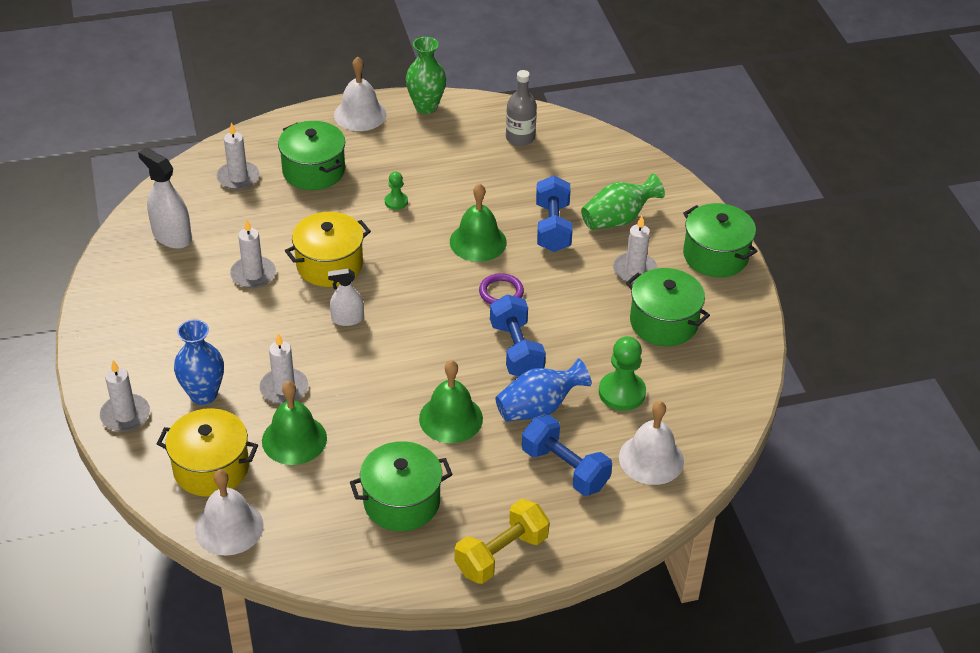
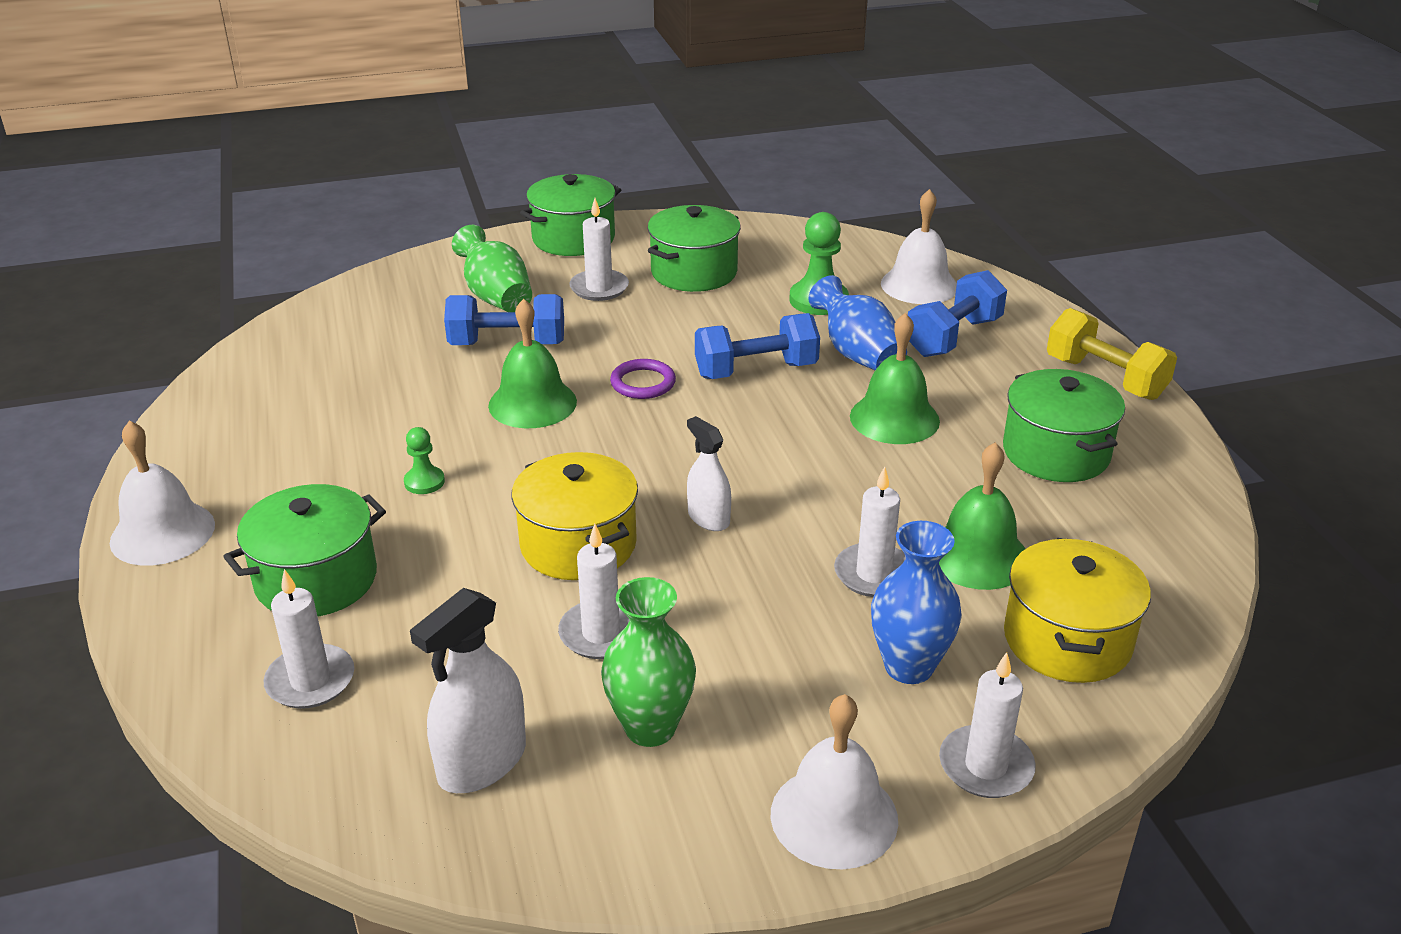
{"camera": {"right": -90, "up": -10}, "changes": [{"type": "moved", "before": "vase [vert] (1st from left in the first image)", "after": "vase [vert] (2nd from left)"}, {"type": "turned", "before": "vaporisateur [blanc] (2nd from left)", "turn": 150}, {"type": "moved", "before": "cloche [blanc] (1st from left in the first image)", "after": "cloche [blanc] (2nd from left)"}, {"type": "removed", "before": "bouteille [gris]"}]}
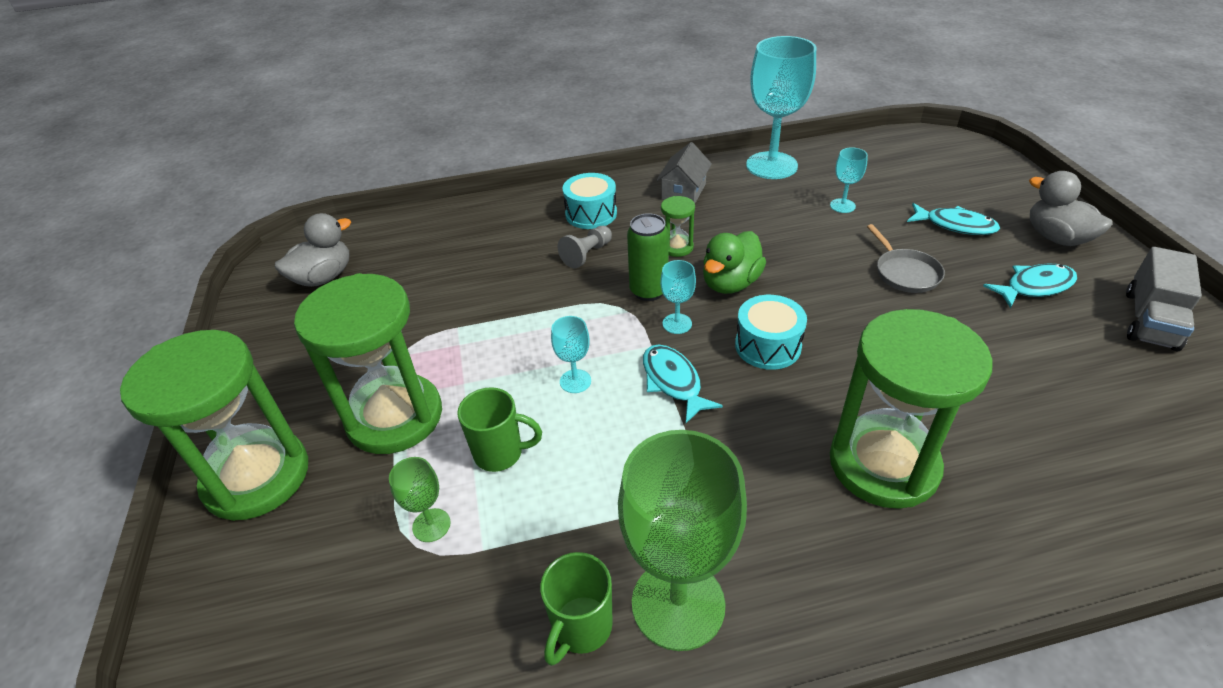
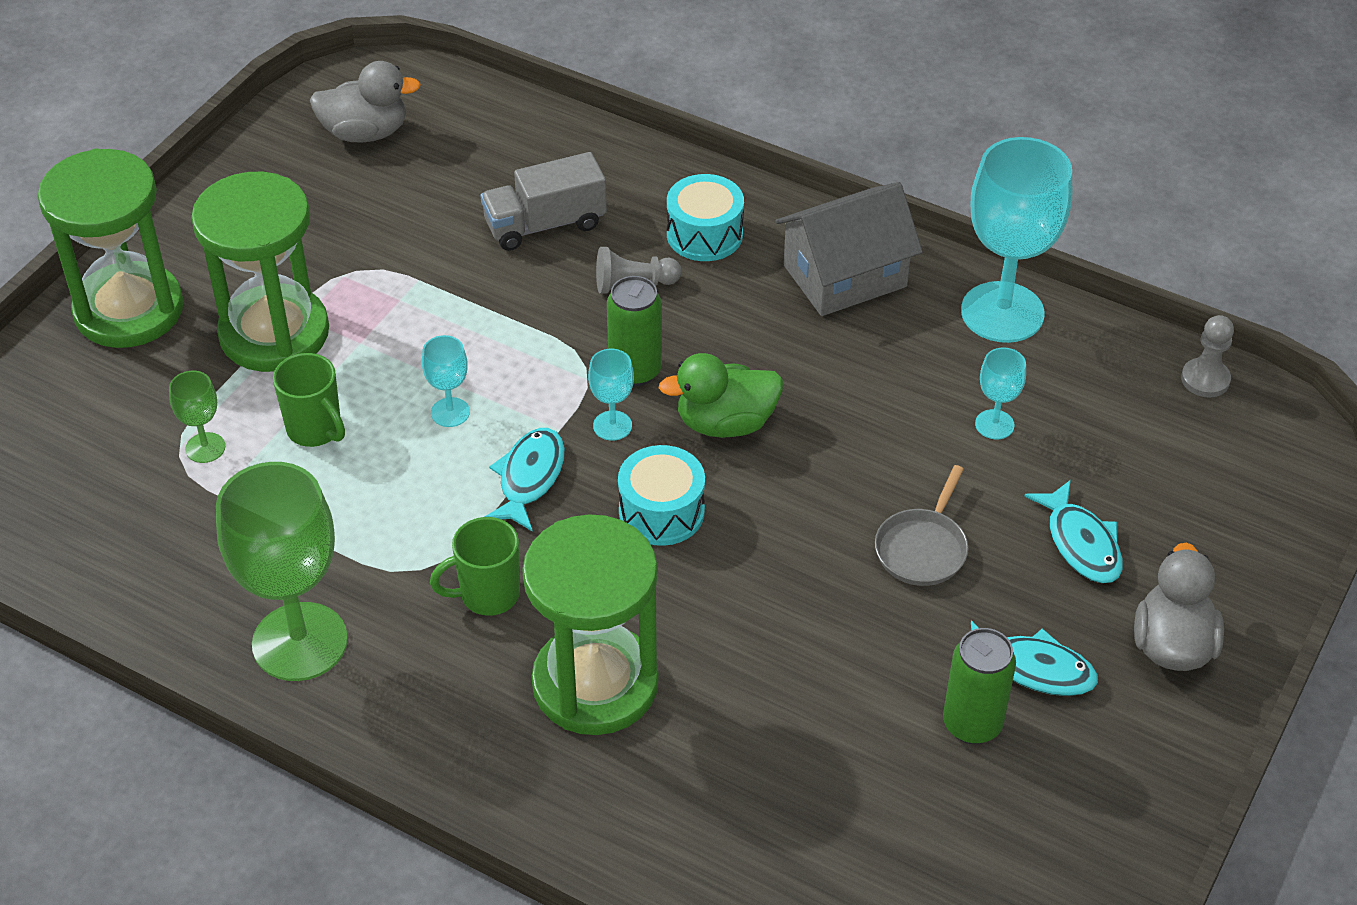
{"camera": {"right": 40, "up": 5}, "changes": [{"type": "moved", "before": "tasse [vert] (2nd from left)"}, {"type": "moved", "before": "camion [gris]"}, {"type": "resized", "before": "maison [gris]", "scale": 1.55}, {"type": "added", "after": "canette [vert] (2nd from left)"}, {"type": "added", "after": "pion [gris] (2nd from left)"}, {"type": "removed", "before": "sablier [vert] (3rd from left)"}]}
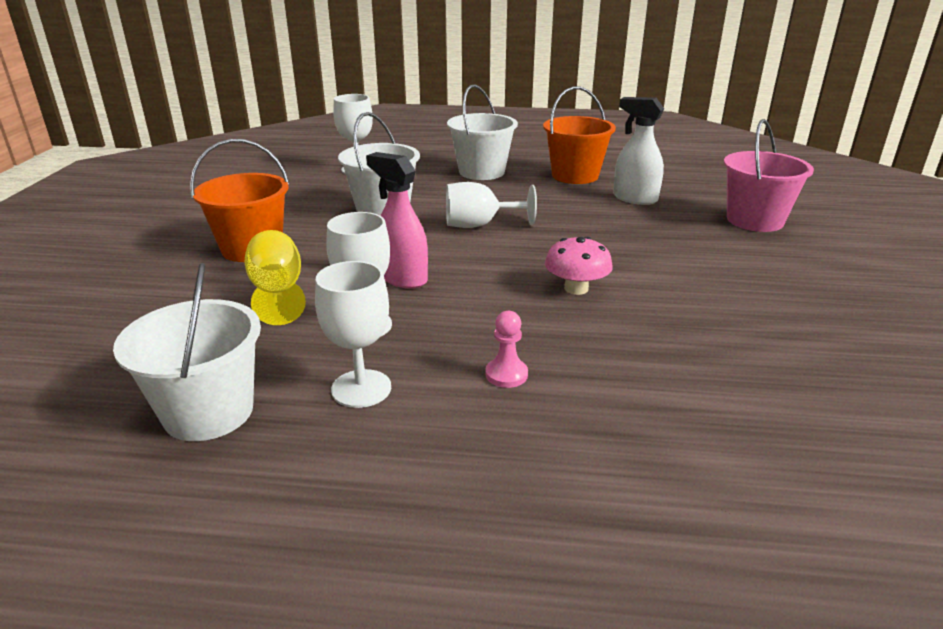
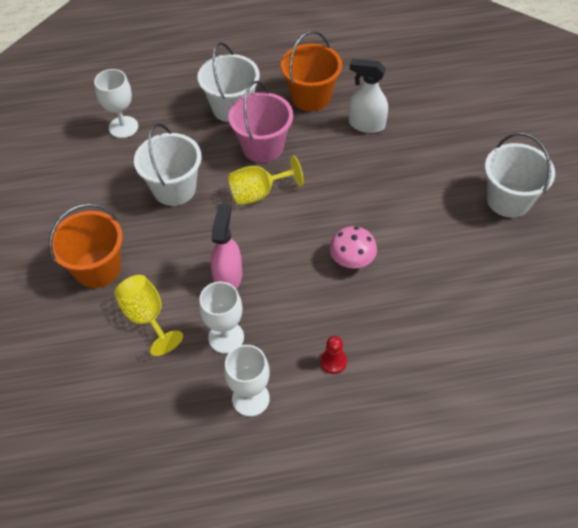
{"camera": {"right": -15, "up": 25}, "changes": [{"type": "turned", "before": "vaporisateur [rose]", "turn": 75}, {"type": "recoloured", "before": "verre à pied [blanc] (4th from left)", "after": "verre à pied [jaune] (2nd from left)"}, {"type": "moved", "before": "seau [rose]"}, {"type": "recoloured", "before": "pion [rose]", "after": "pion [rouge]"}, {"type": "moved", "before": "seau [blanc] (1st from left in the first image)", "after": "seau [blanc] (3rd from left)"}]}
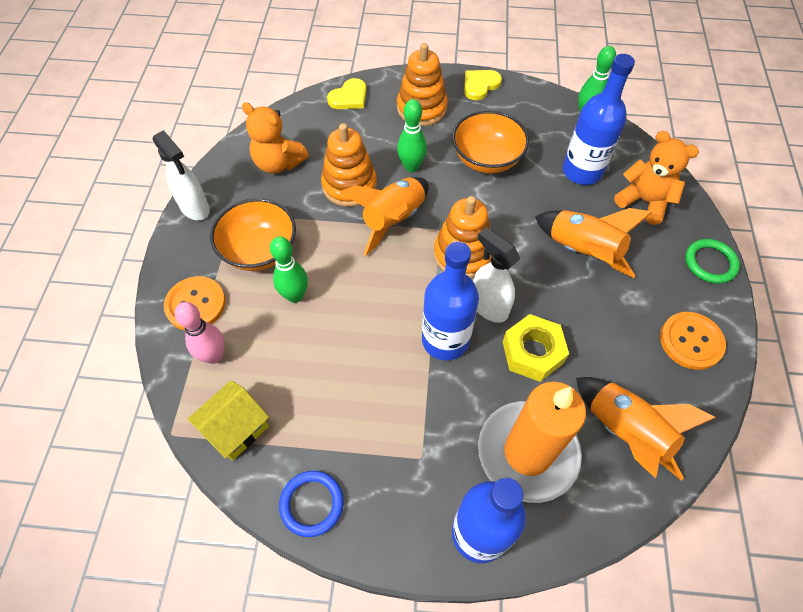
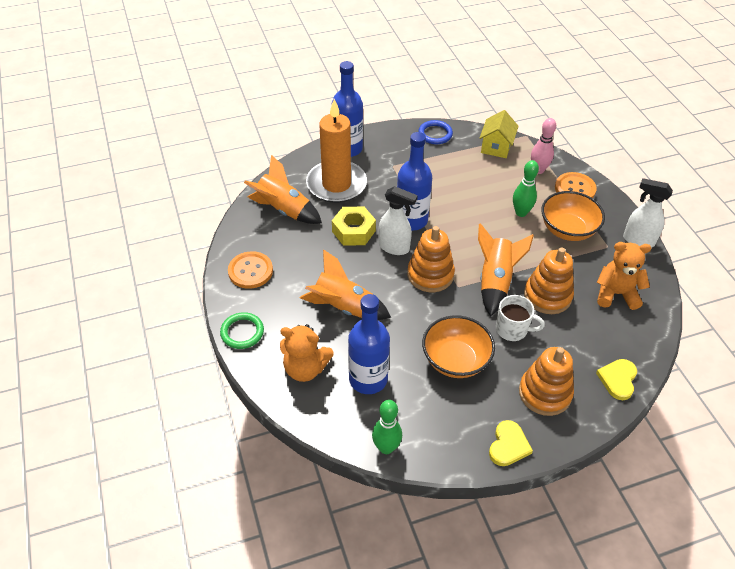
{"camera": {"right": 155, "up": -10}, "changes": [{"type": "replaced", "before": "quille [vert] (2nd from left)", "after": "tasse [blanc]"}]}
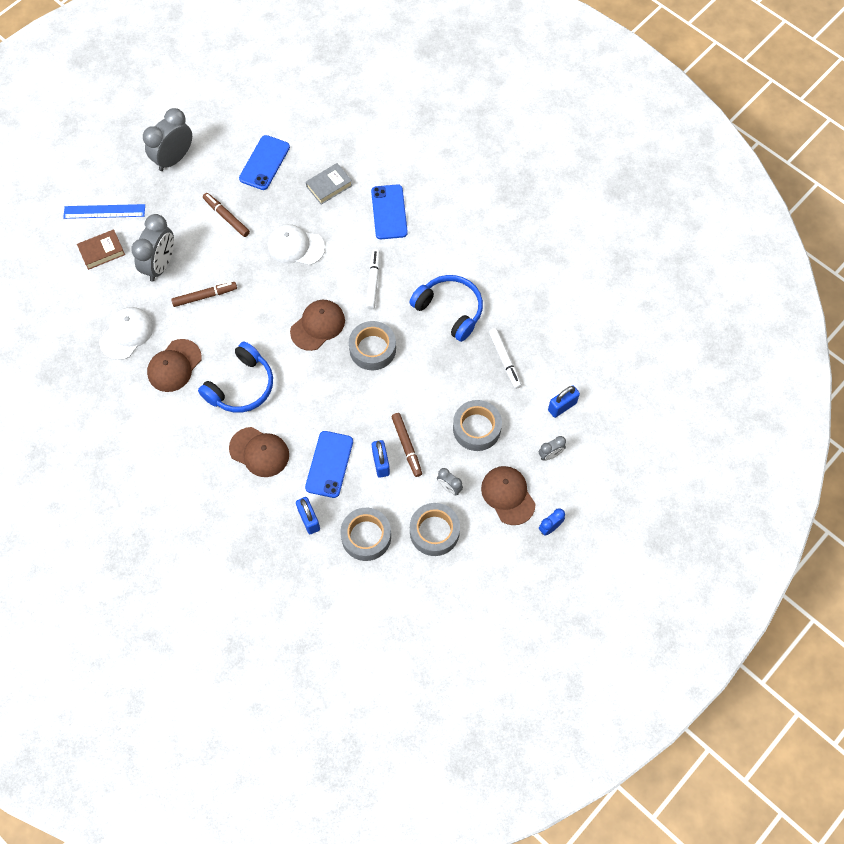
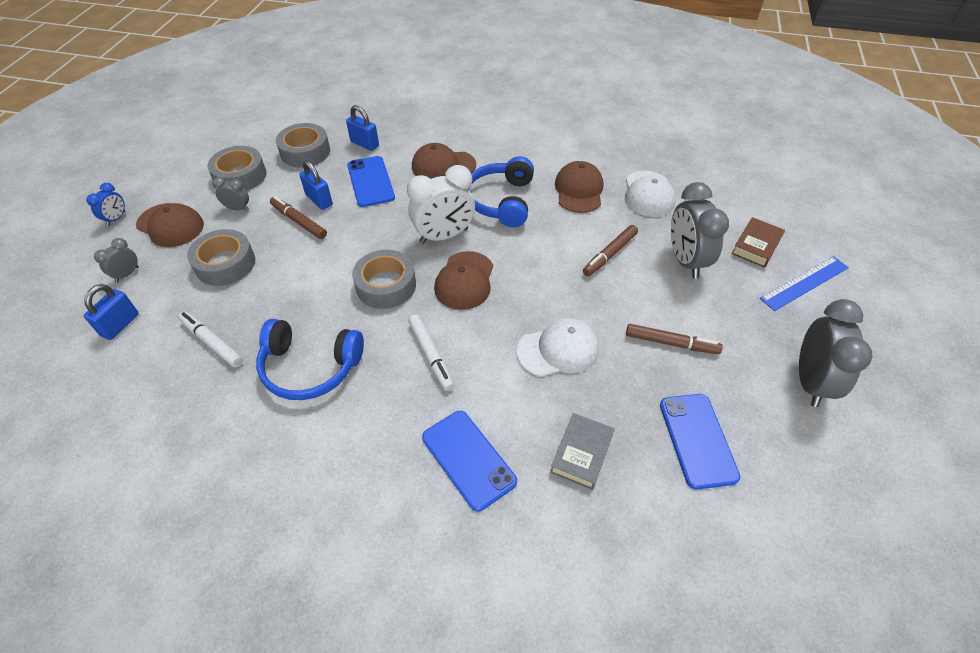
{"camera": {"right": 150, "up": -15}, "changes": [{"type": "added", "after": "réveil [blanc]"}]}
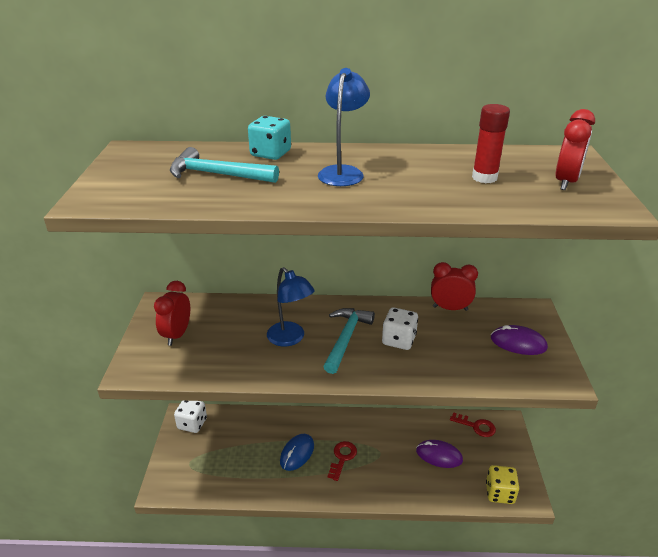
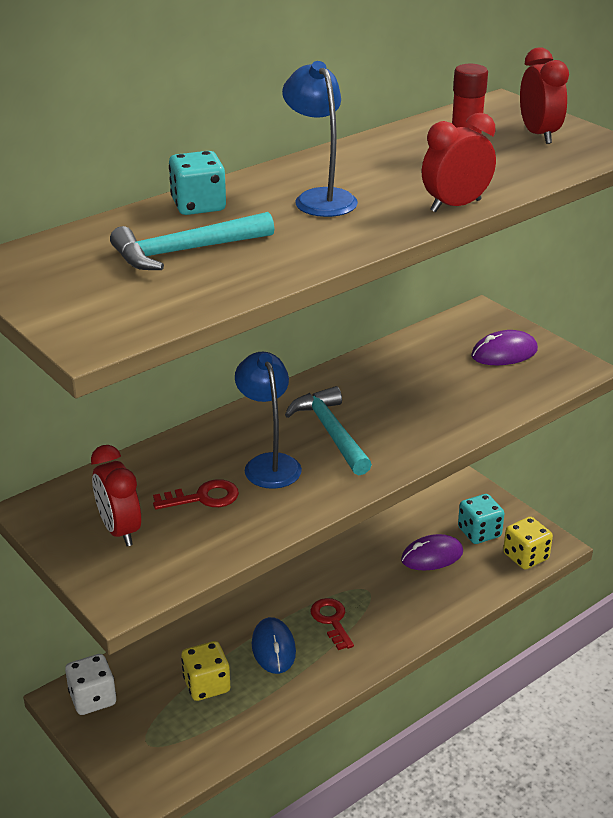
{"camera": {"right": -40, "up": 0}, "changes": [{"type": "moved", "before": "clé [rouge] (2nd from left in the first image)", "after": "clé [rouge] (1st from left)"}, {"type": "added", "after": "dé [jaune] (1st from left)"}, {"type": "turned", "before": "lampe [bleu] (1st from left)", "turn": -120}, {"type": "moved", "before": "réveil [rouge] (2nd from left)"}, {"type": "added", "after": "dé [turquoise] (2nd from left)"}, {"type": "removed", "before": "dé [blanc] (2nd from left)"}]}
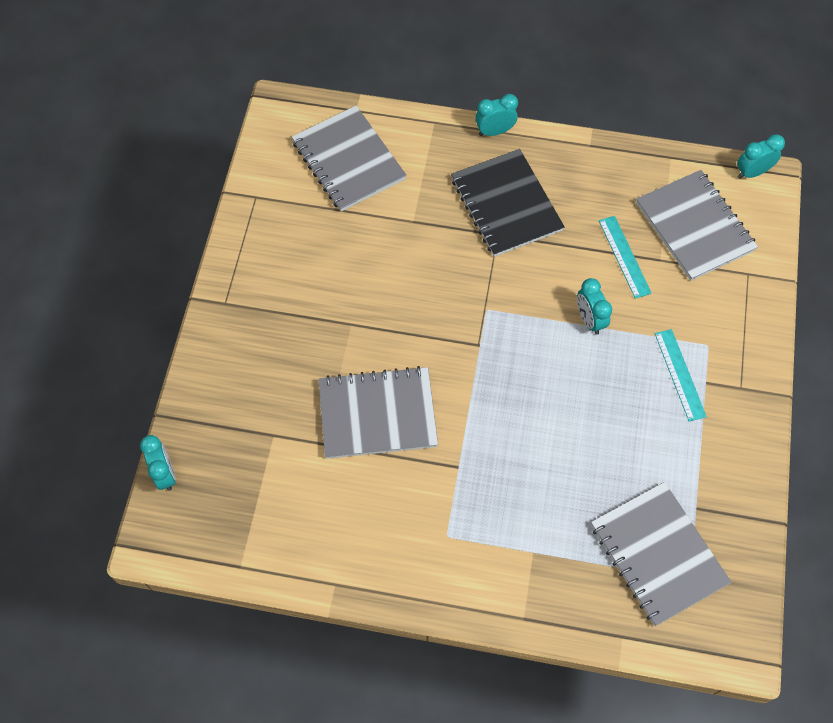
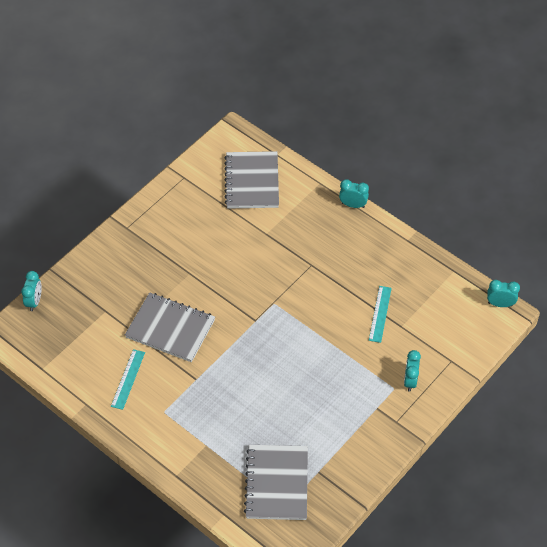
{"camera": {"right": 30, "up": -10}, "changes": [{"type": "moved", "before": "règle [turquoise] (2nd from left in the first image)", "after": "règle [turquoise] (1st from left)"}, {"type": "moved", "before": "réveil [turquoise] (3rd from left)"}, {"type": "removed", "before": "carnet [noir]"}, {"type": "removed", "before": "carnet [gris] (4th from left)"}]}
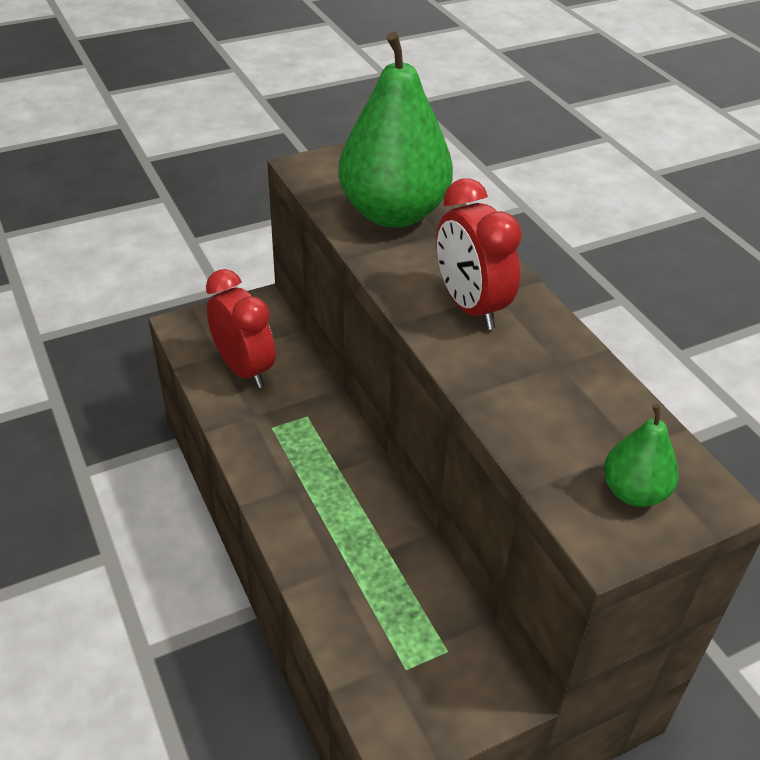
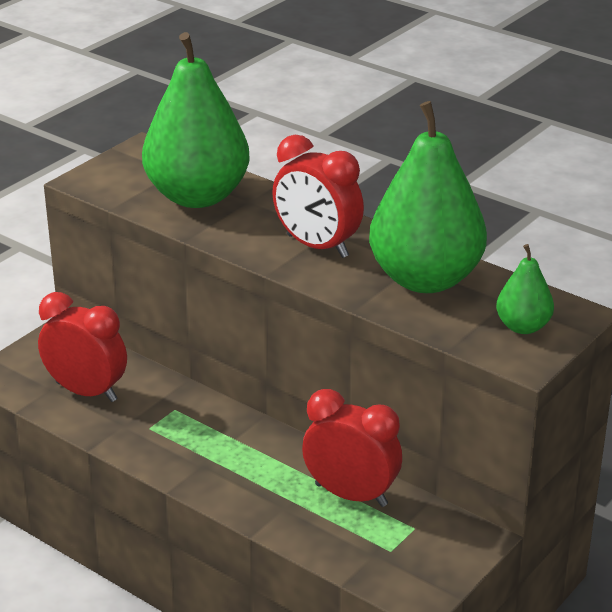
{"camera": {"right": -25, "up": -10}, "changes": [{"type": "added", "after": "réveil [rouge] (3rd from left)"}, {"type": "added", "after": "poire [vert] (2nd from left)"}]}
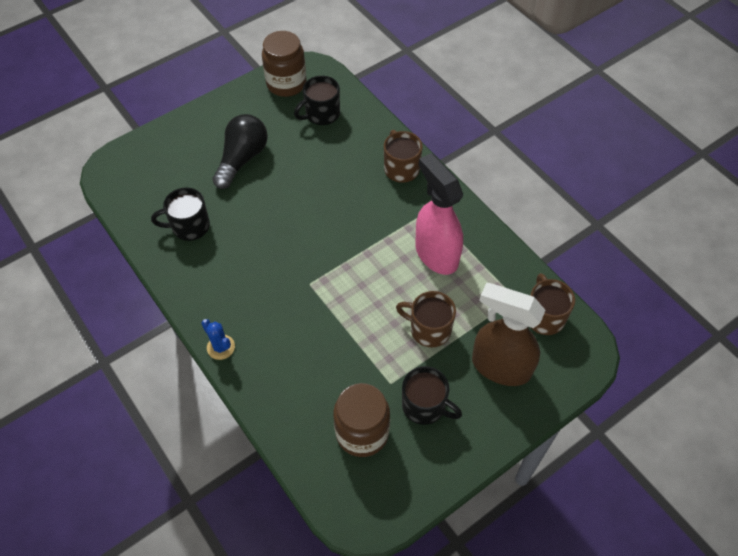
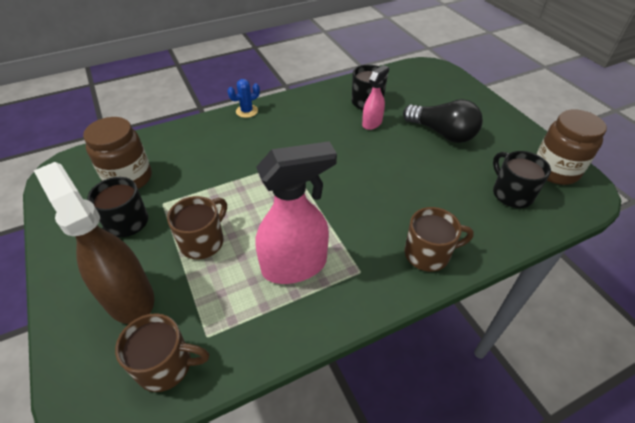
{"camera": {"right": 100, "up": -10}, "changes": [{"type": "turned", "before": "vaporisateur [marron]", "turn": -75}, {"type": "added", "after": "vaporisateur [rose] (2nd from left)"}]}
